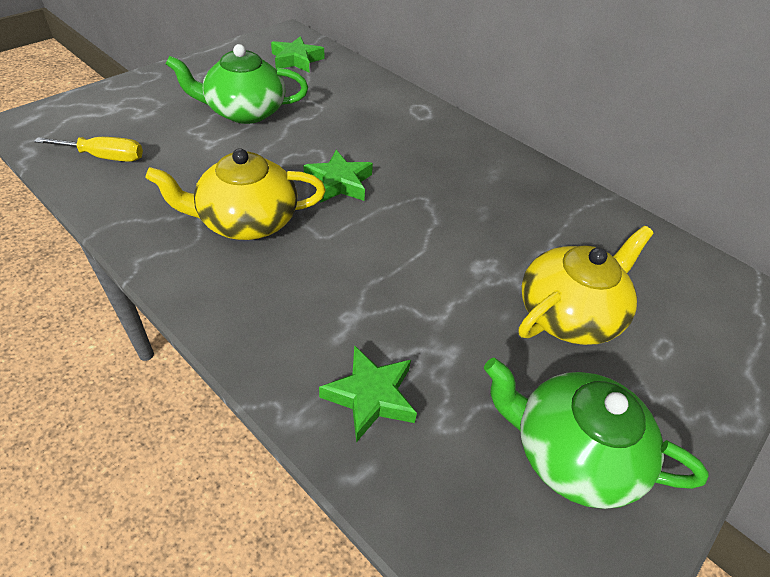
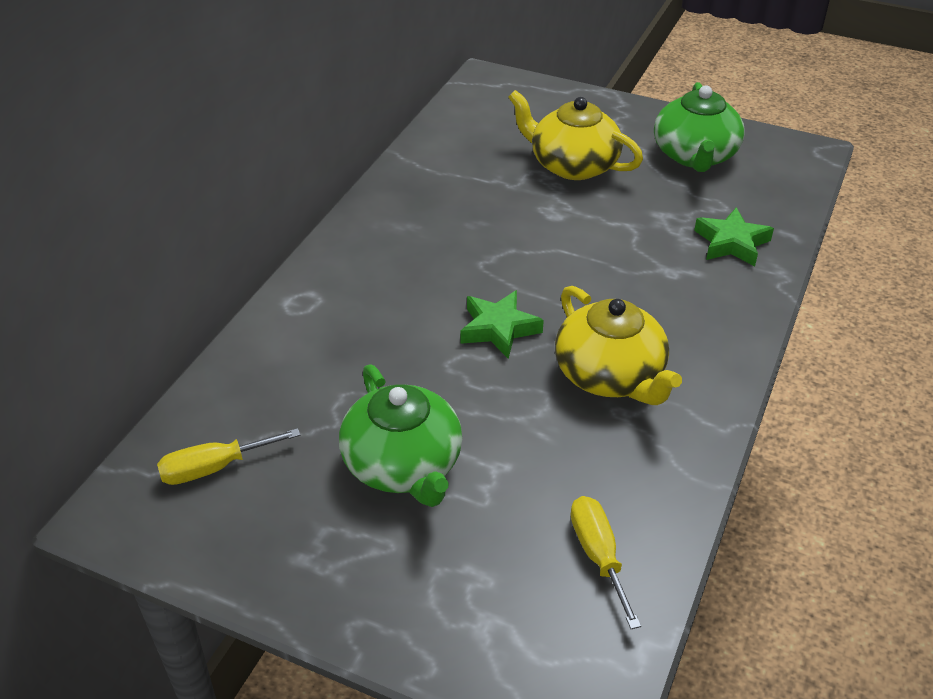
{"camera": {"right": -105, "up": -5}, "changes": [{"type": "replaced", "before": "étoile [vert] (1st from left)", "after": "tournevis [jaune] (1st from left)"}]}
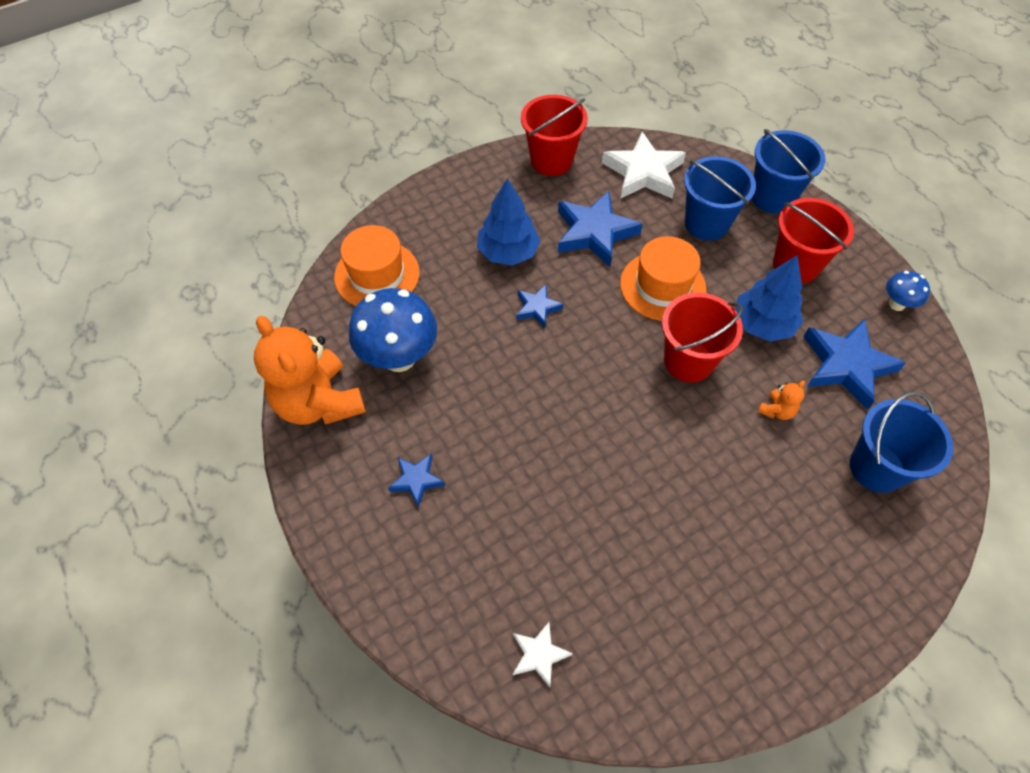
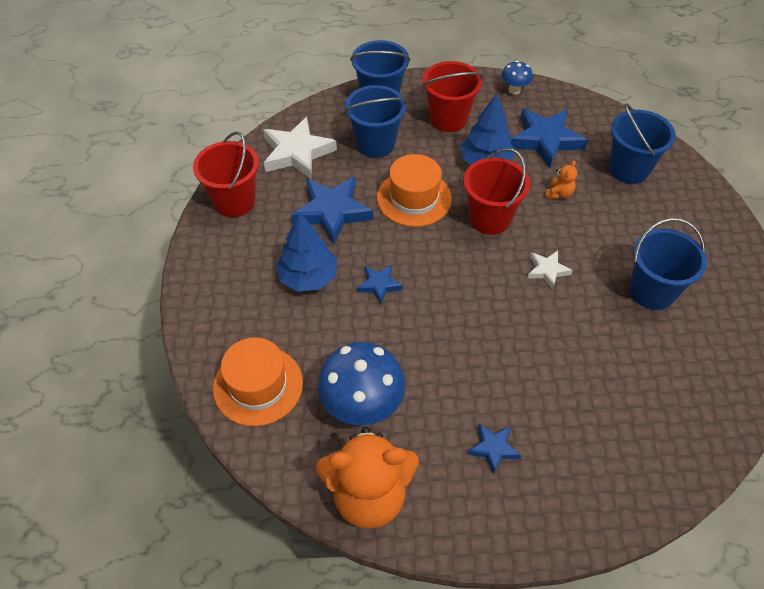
{"camera": {"right": -60, "up": -5}, "changes": [{"type": "moved", "before": "étoile [blanc] (1st from left in the first image)", "after": "étoile [blanc] (2nd from left)"}, {"type": "turned", "before": "ours en peluche [orange] (2nd from left)", "turn": 45}, {"type": "added", "after": "seau [bleu] (4th from left)"}]}
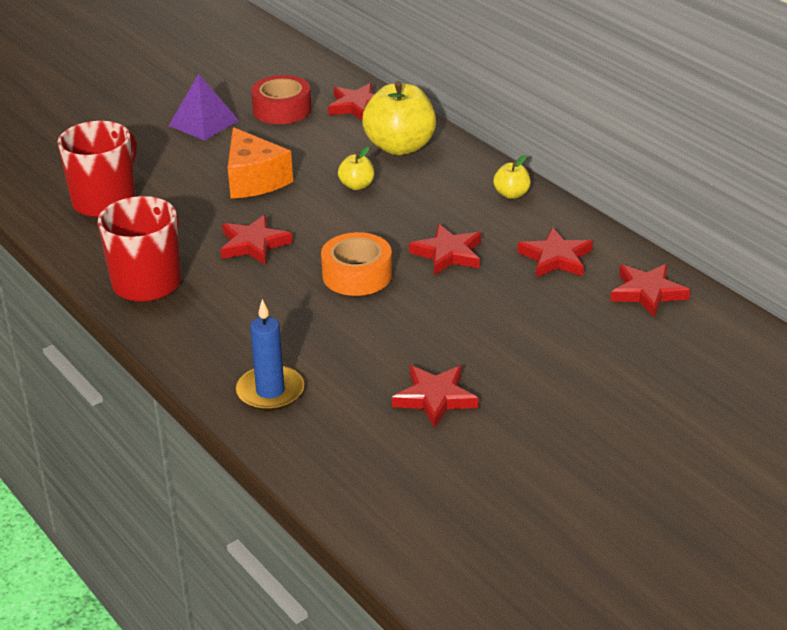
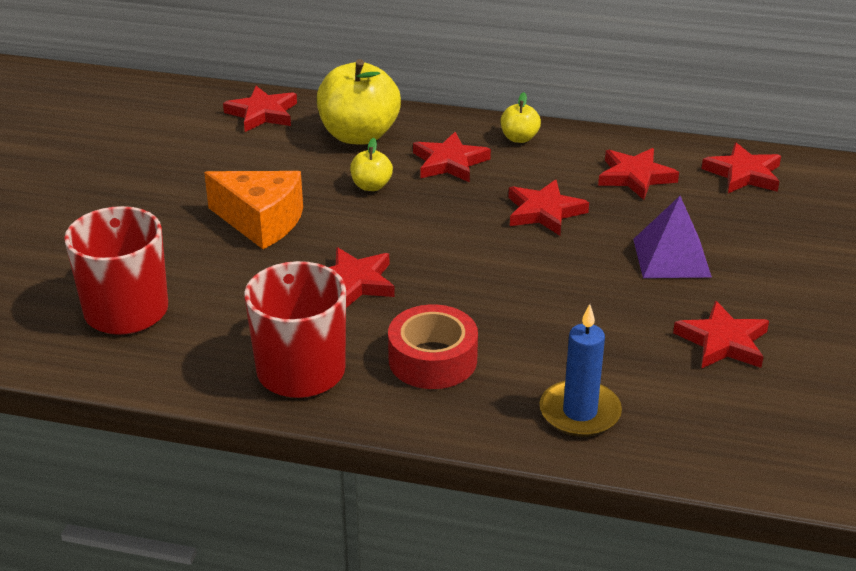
{"camera": {"right": -40, "up": 0}, "changes": [{"type": "moved", "before": "ruban adhésif [rouge]"}, {"type": "added", "after": "étoile [rouge] (3rd from left)"}, {"type": "moved", "before": "pyramide [violet]"}, {"type": "removed", "before": "ruban adhésif [orange]"}]}
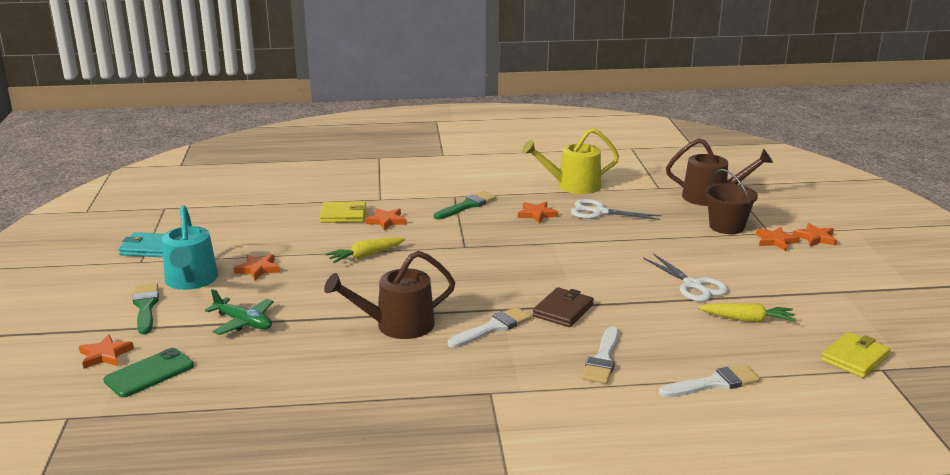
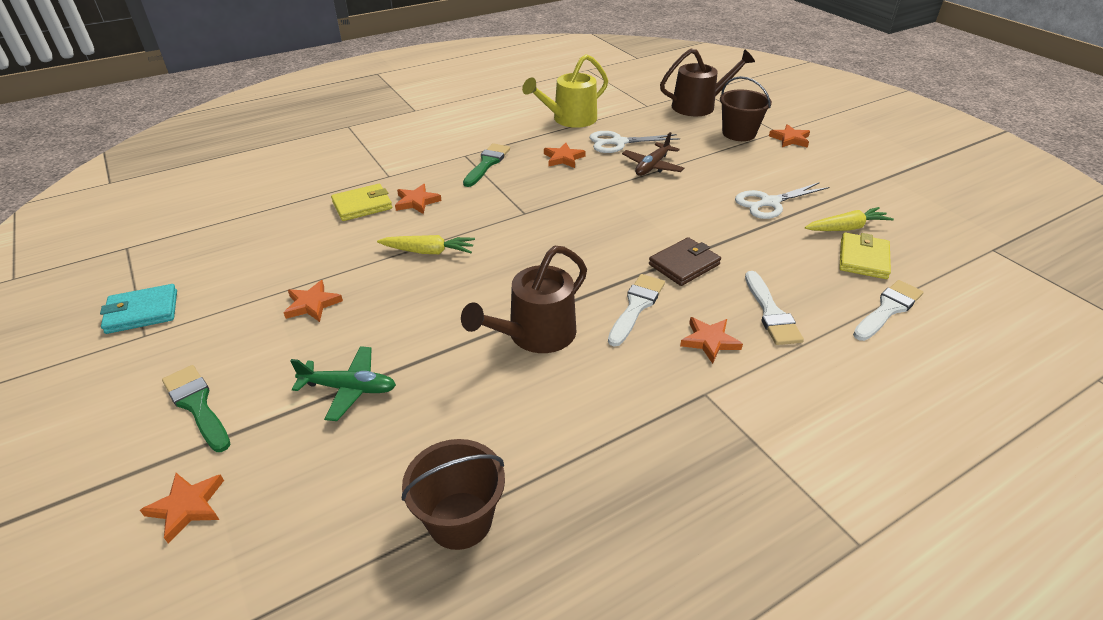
{"camera": {"right": -25, "up": 15}, "changes": [{"type": "turned", "before": "carotte [jaune] (1st from left)", "turn": -120}, {"type": "added", "after": "seau [marron] (1st from left)"}, {"type": "added", "after": "avion [marron]"}, {"type": "turned", "before": "portefeuille [marron]", "turn": 45}, {"type": "moved", "before": "étoile [orange] (6th from left in the first image)", "after": "étoile [orange] (5th from left)"}, {"type": "turned", "before": "ciseaux [blanc] (2nd from left)", "turn": 120}, {"type": "moved", "before": "portefeuille [jaune] (2nd from left)"}, {"type": "removed", "before": "téléphone [vert]"}, {"type": "removed", "before": "arrosoir [turquoise]"}]}
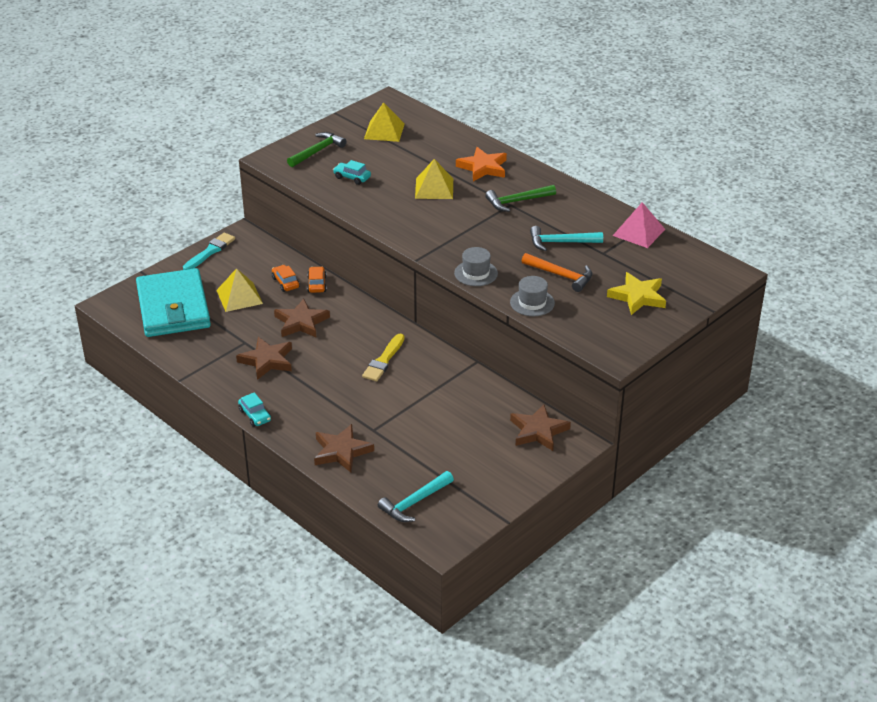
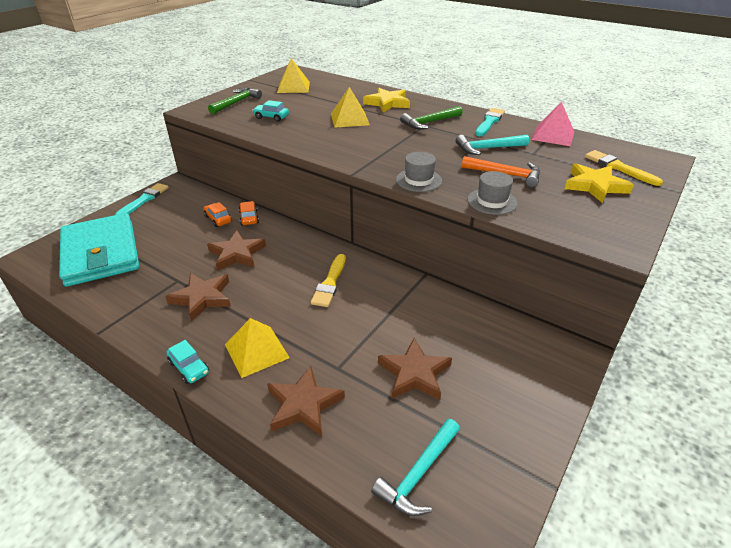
{"camera": {"right": -10, "up": 0}, "changes": [{"type": "moved", "before": "pyramide [jaune] (1st from left)"}, {"type": "recoloured", "before": "étoile [orange]", "after": "étoile [jaune] (1st from left)"}, {"type": "moved", "before": "étoile [marron] (4th from left)"}, {"type": "added", "after": "pinceau [turquoise] (2nd from left)"}, {"type": "added", "after": "pinceau [jaune] (2nd from left)"}]}
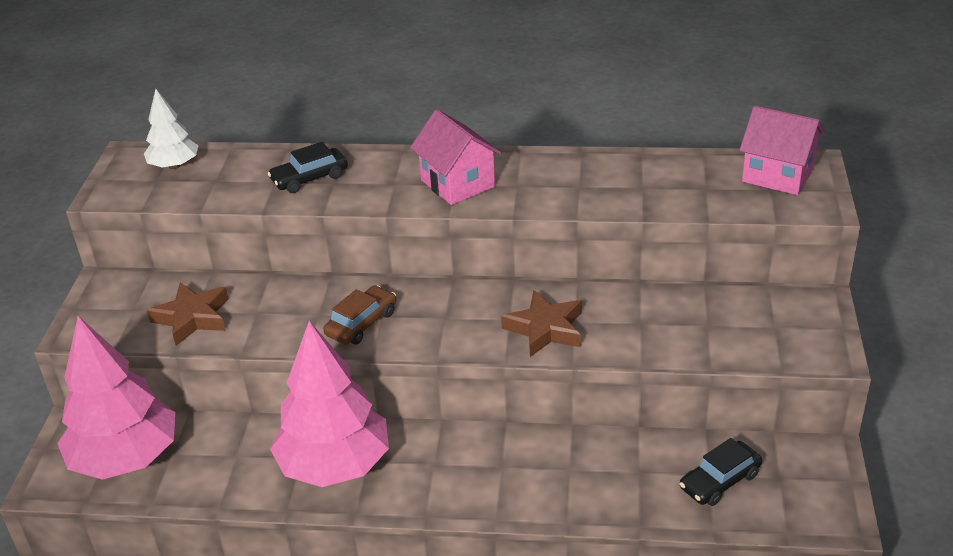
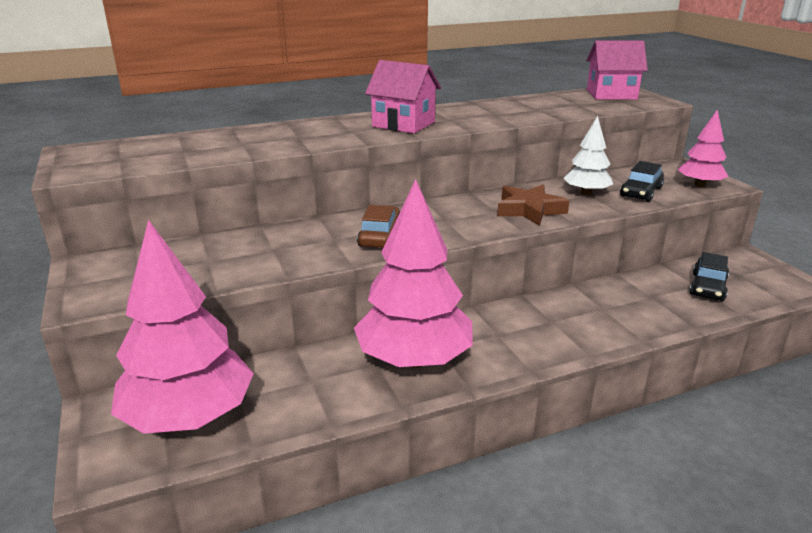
{"camera": {"right": -30, "up": -10}, "changes": [{"type": "moved", "before": "arbre [blanc]"}, {"type": "moved", "before": "voiture [noir] (1st from left)"}, {"type": "added", "after": "arbre [rose] (3rd from left)"}, {"type": "removed", "before": "étoile [marron] (1st from left)"}]}
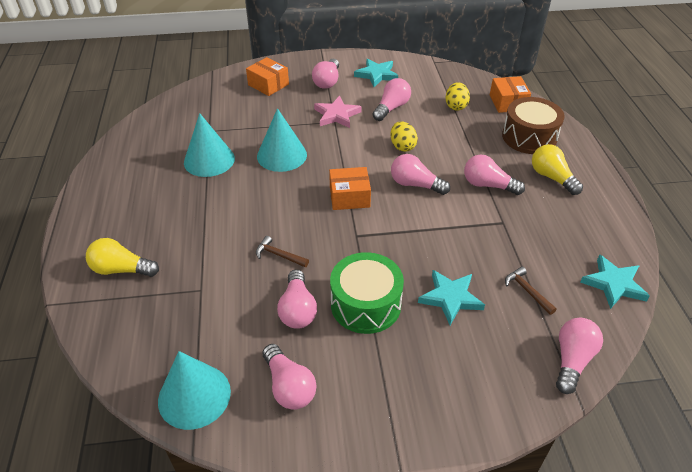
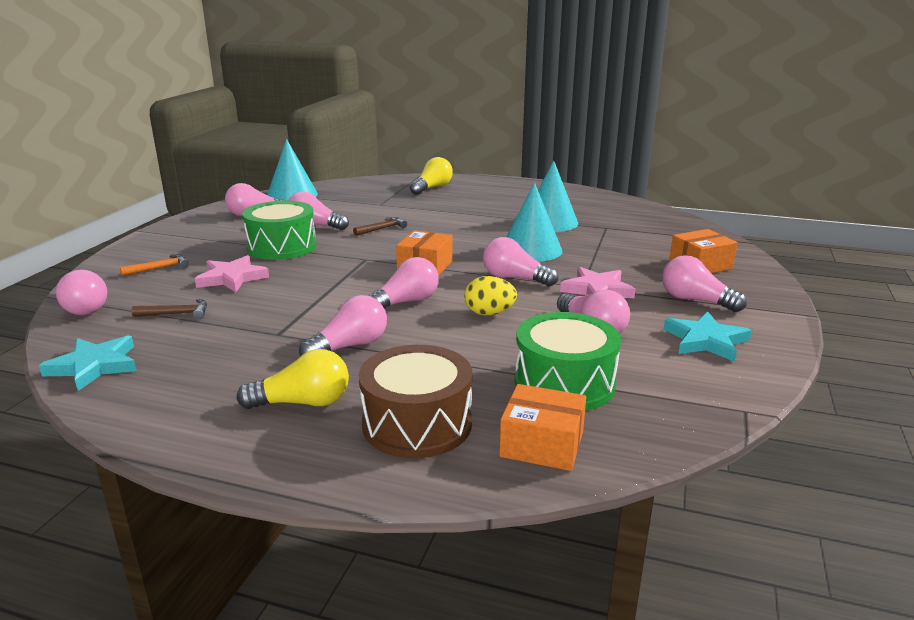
{"camera": {"right": 115, "up": -20}, "changes": [{"type": "added", "after": "marteau [orange]"}, {"type": "recoloured", "before": "étoile [turquoise] (2nd from left)", "after": "étoile [rose] (1st from left)"}, {"type": "added", "after": "ampoule [rose] (6th from left)"}, {"type": "replaced", "before": "œuf [jaune] (2nd from left)", "after": "tambour [vert] (2nd from left)"}]}
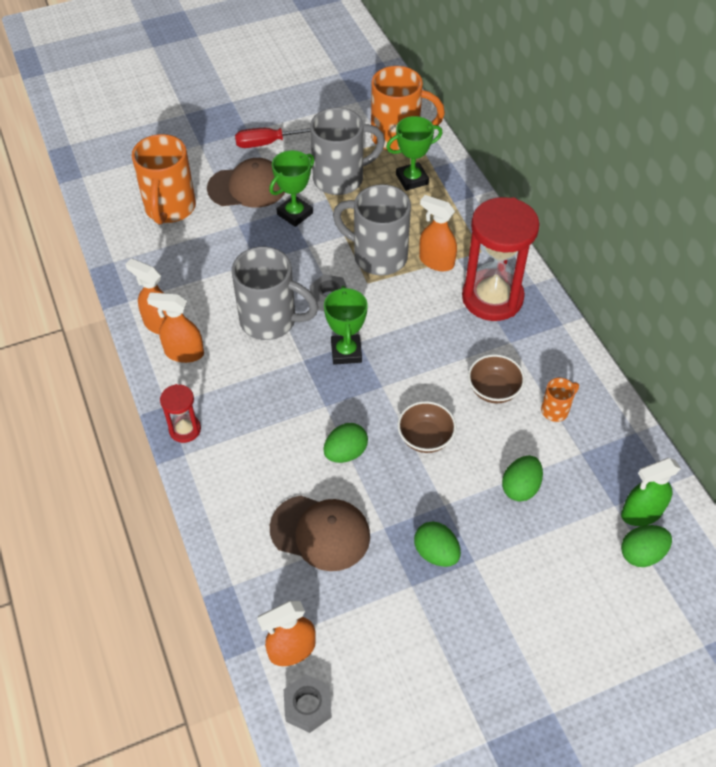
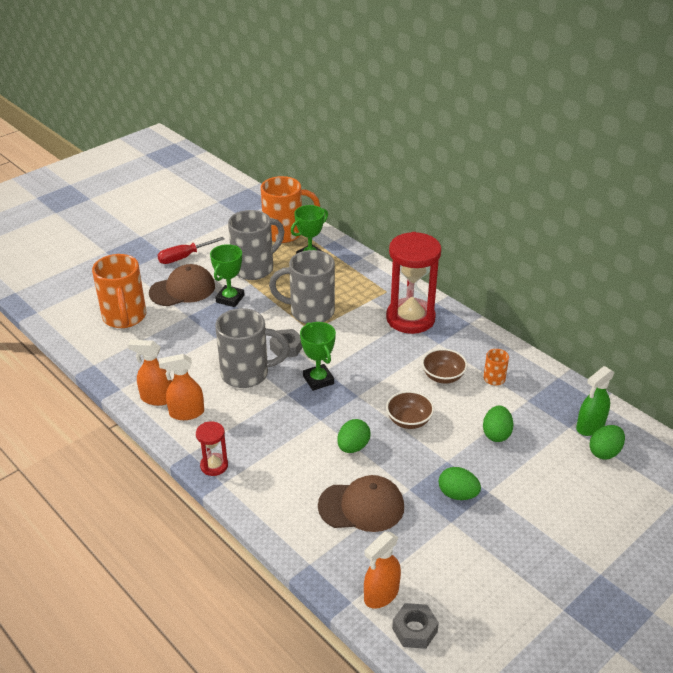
{"camera": {"right": -20, "up": -15}, "changes": [{"type": "removed", "before": "vaporisateur [orange] (4th from left)"}]}
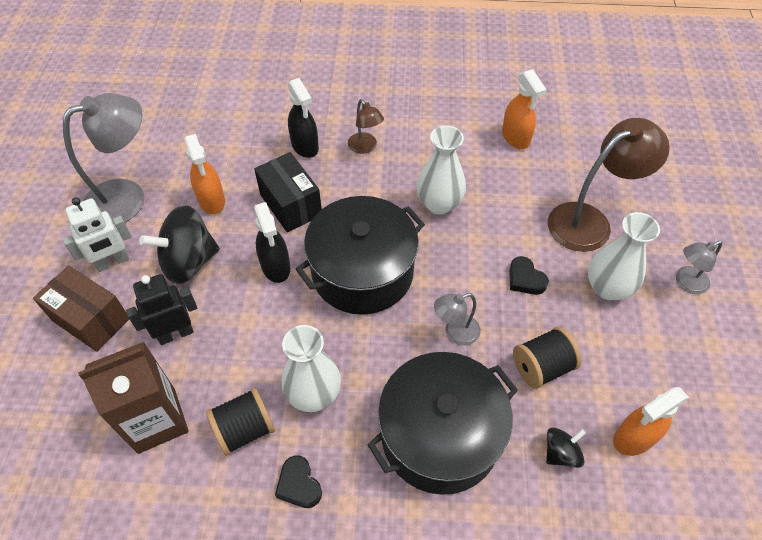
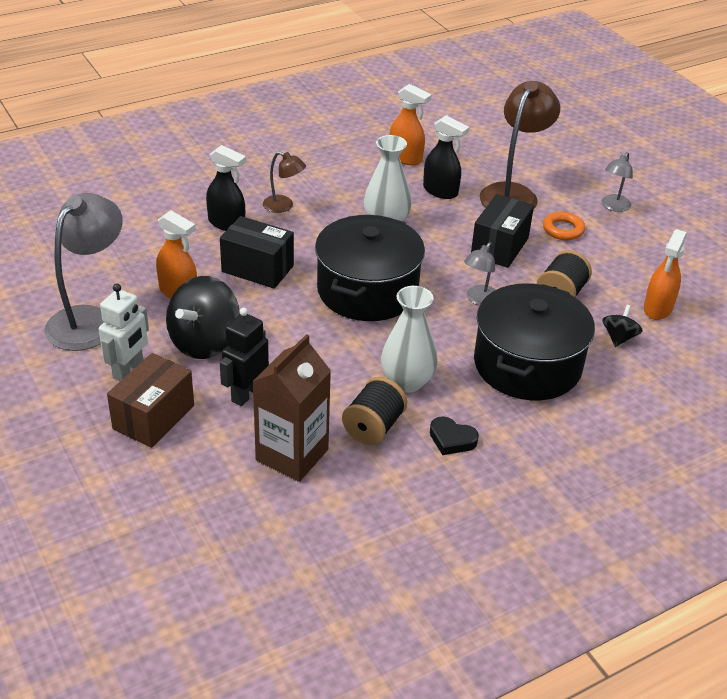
{"camera": {"right": -35, "up": -15}, "changes": [{"type": "turned", "before": "boîte [marron]", "turn": -60}, {"type": "moved", "before": "vaporisateur [noir] (1st from left in the first image)", "after": "vaporisateur [noir] (2nd from left)"}, {"type": "replaced", "before": "cœur [noir] (2nd from left)", "after": "boîte [noir] (2nd from left)"}, {"type": "replaced", "before": "vase [blanc] (3rd from left)", "after": "anneau [orange]"}]}
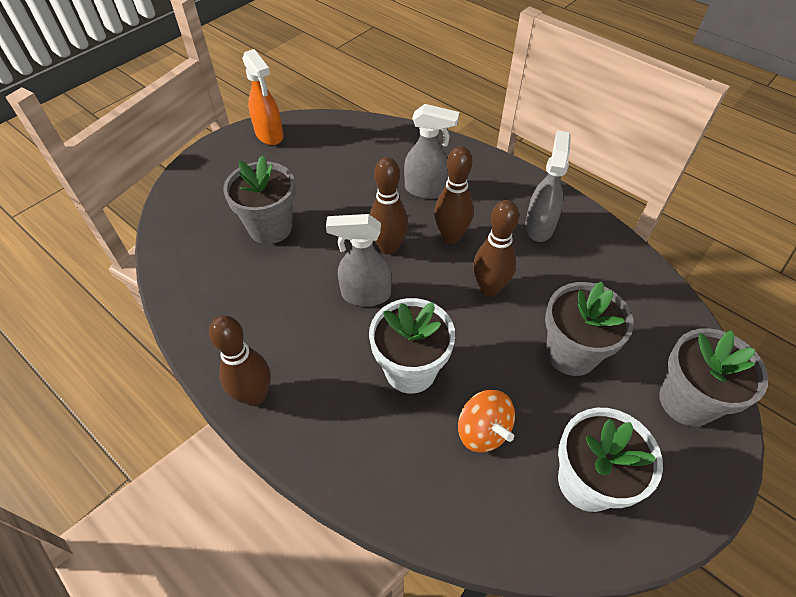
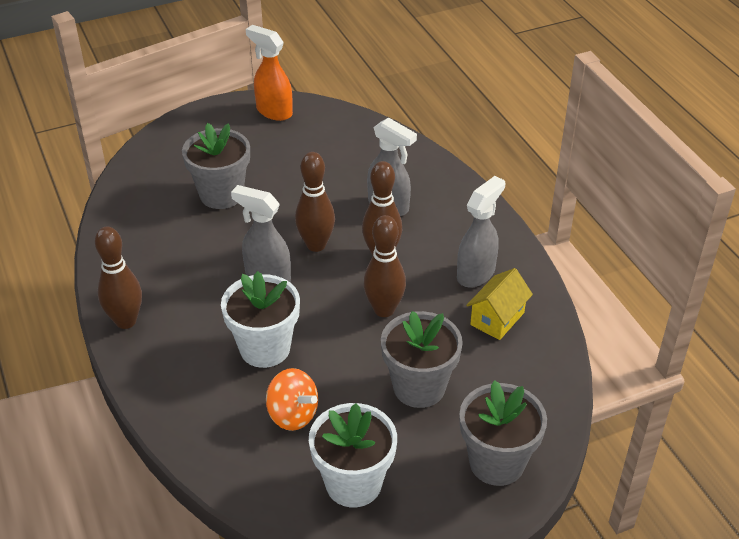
{"camera": {"right": 25, "up": -10}, "changes": [{"type": "turned", "before": "vaporisateur [orange]", "turn": 135}, {"type": "turned", "before": "toupie [orange]", "turn": -45}, {"type": "added", "after": "maison [jaune]"}]}
